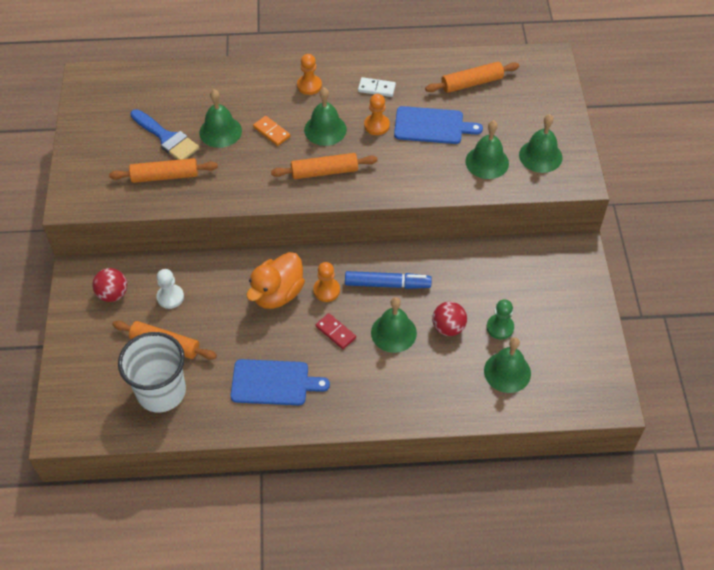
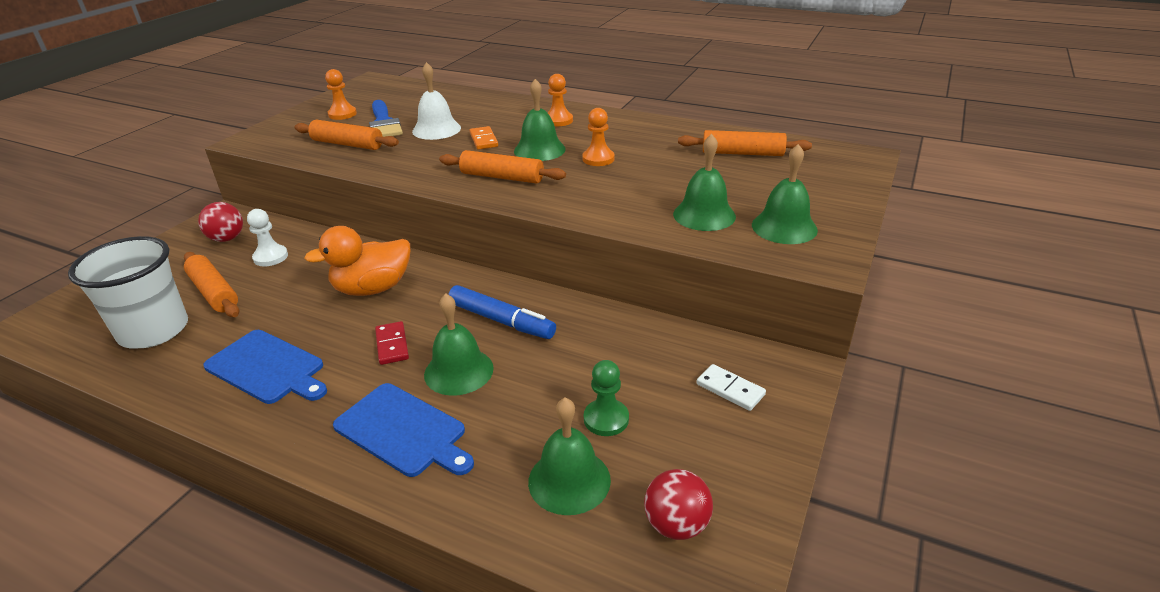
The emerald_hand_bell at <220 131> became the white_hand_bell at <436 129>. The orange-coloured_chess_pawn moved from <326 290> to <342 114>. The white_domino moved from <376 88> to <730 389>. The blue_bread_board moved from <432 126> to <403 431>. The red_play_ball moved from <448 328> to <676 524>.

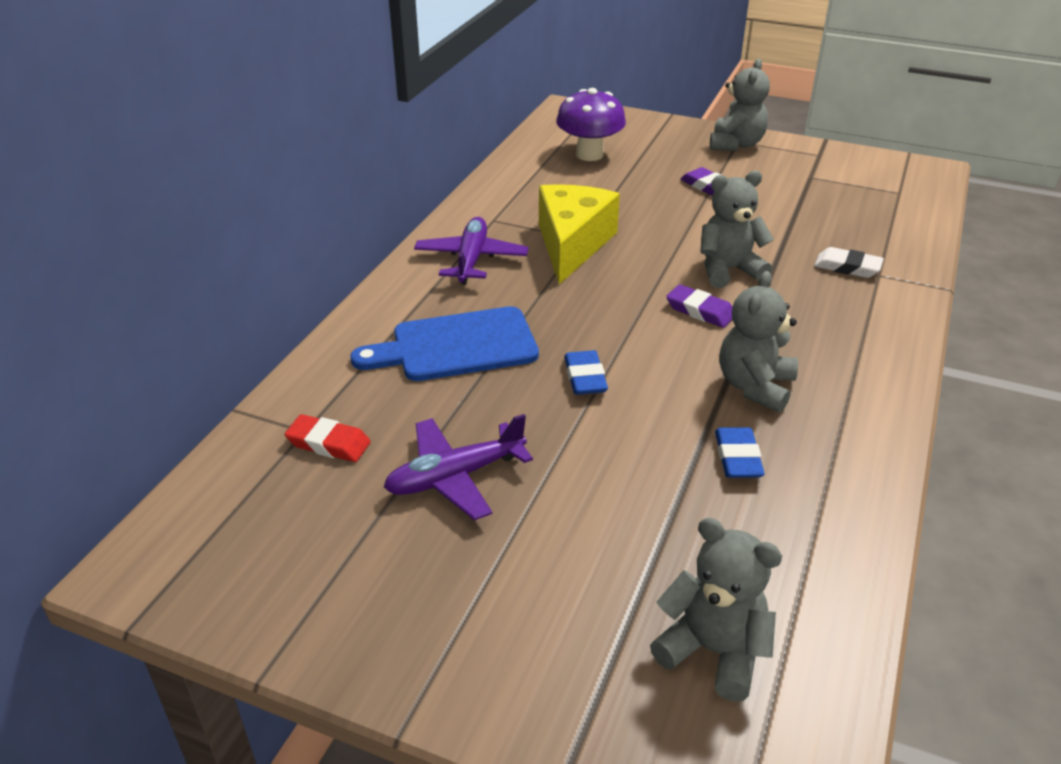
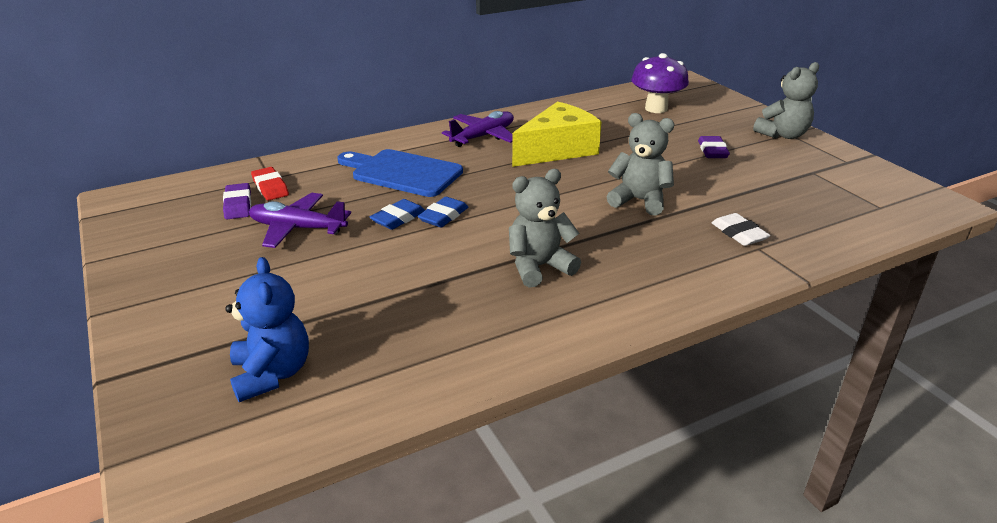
The gray_stuffed_bear at <713 651> became the blue_stuffed_bear at <272 374>. The purple_pencil_eraser moved from <700 311> to <238 205>. The blue_pencil_eraser moved from <738 457> to <398 218>.

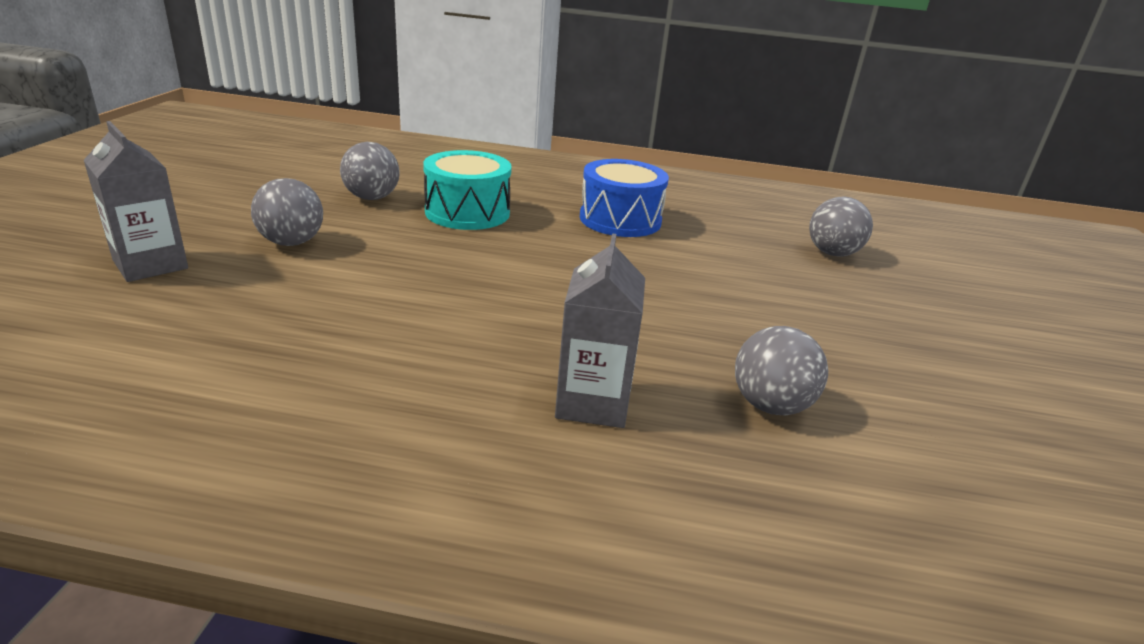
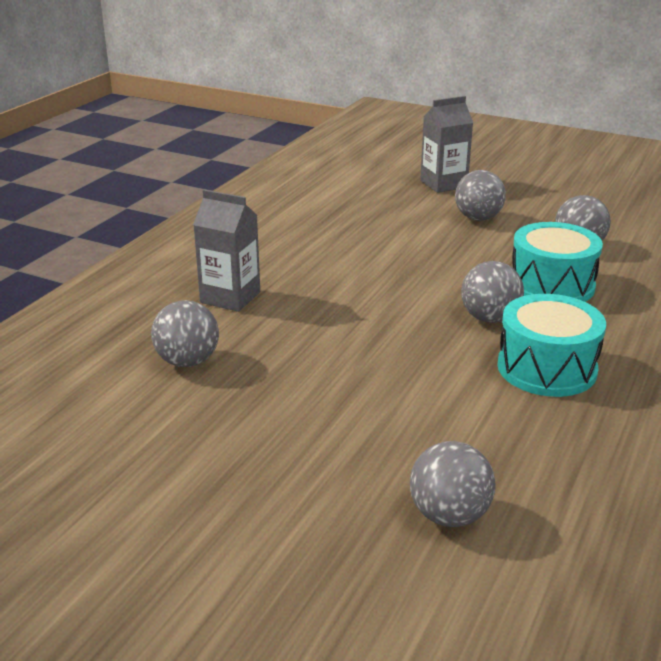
The blue_snare_drum at <620 220> became the turquoise_snare_drum at <546 368>. The gray_play_ball at <489 318> appeared.

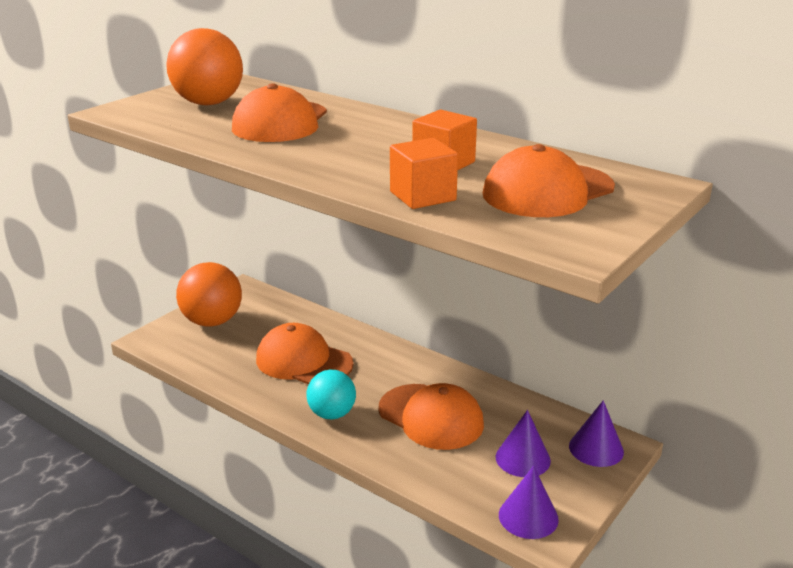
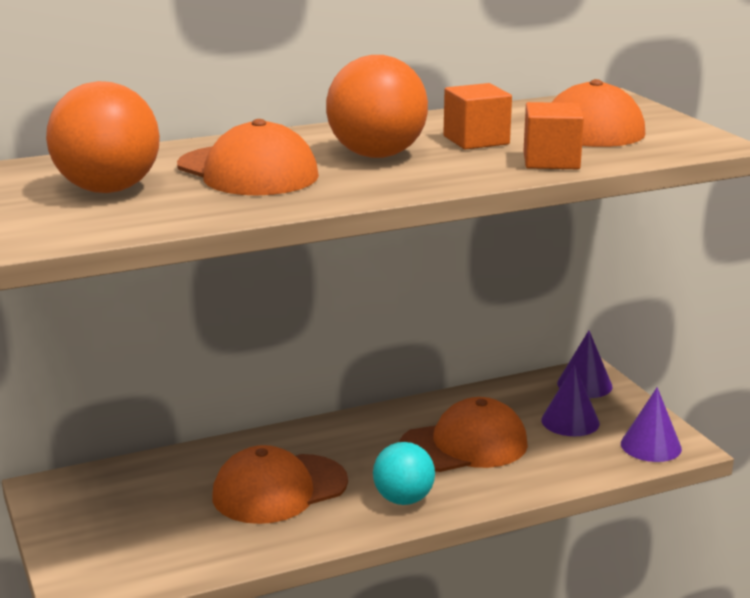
The orange-coloured_play_ball moved from <212 321> to <377 155>.

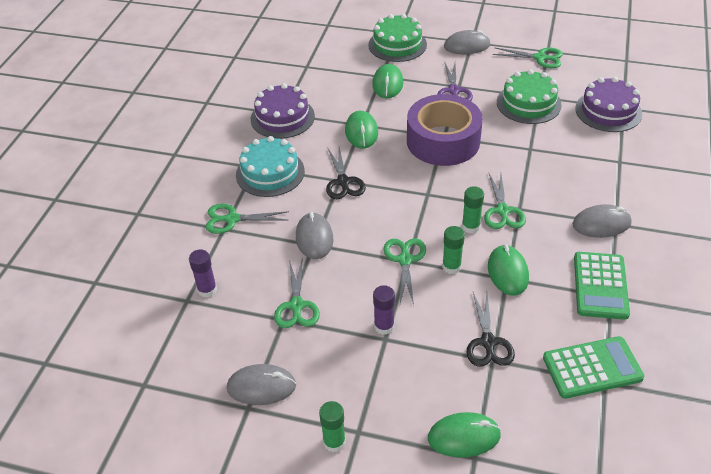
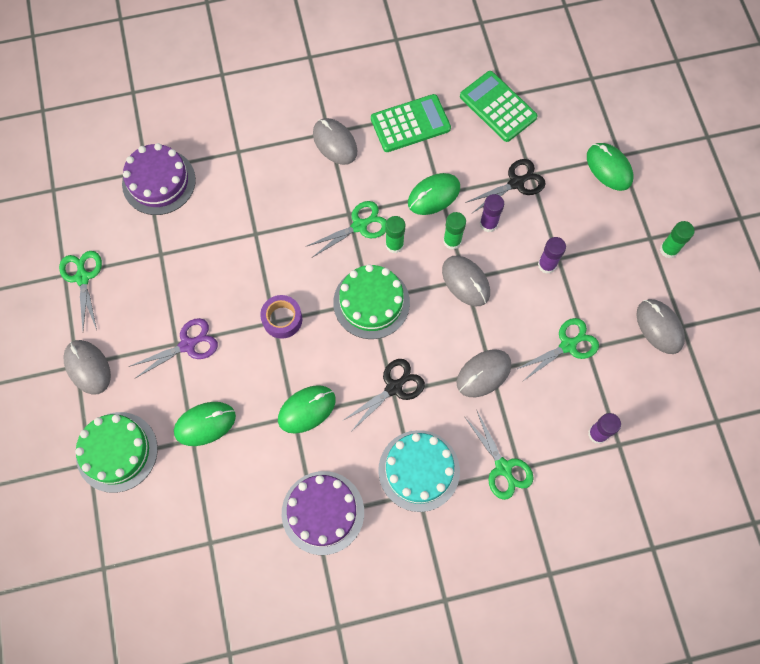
The emerald_scissors at <405 260> was replaced by the gray_PC_mouse at <466 282>. The purple_sticky_tape at <443 141> changed to 0.47 times the size. The emerald_cake moved from <528 103> to <371 302>. The purple_stick_of_glue at <488 224> appeared.

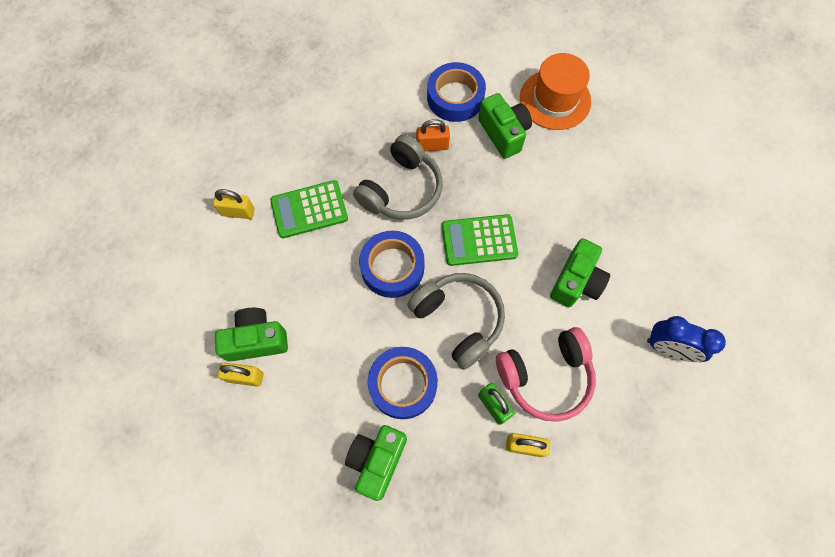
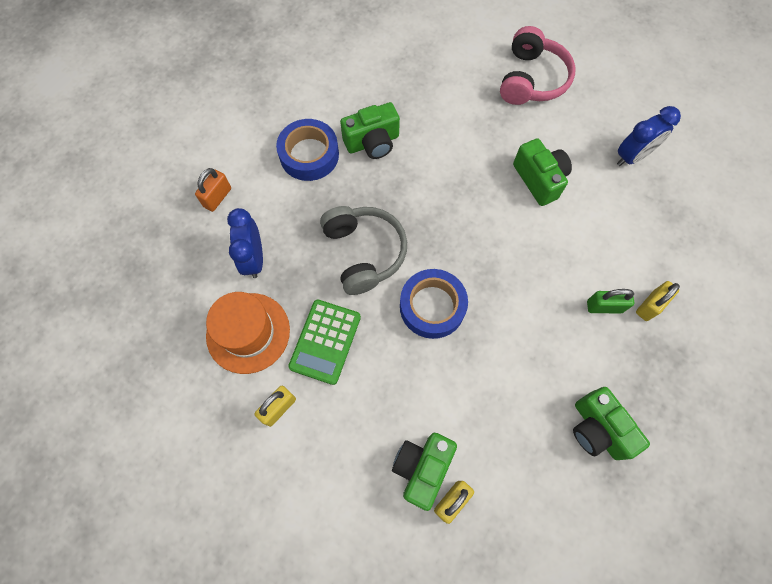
The blue_sticky_tape at <403 384> disappeared. The gray_over-ear_headphones at <458 320> disappeared. The orange-coloured_lock moved from <432 146> to <217 197>. The emerald_adding_machine at <479 240> disappeared. The emerald_compact_camera at <503 133> turned 150 degrees clockwise. The rose-pink_over-ear_headphones moved from <545 376> to <531 79>. The orange-coloured_tall_hat moved from <555 99> to <248 332>. The blue_alarm_clock at <254 258> appeared.

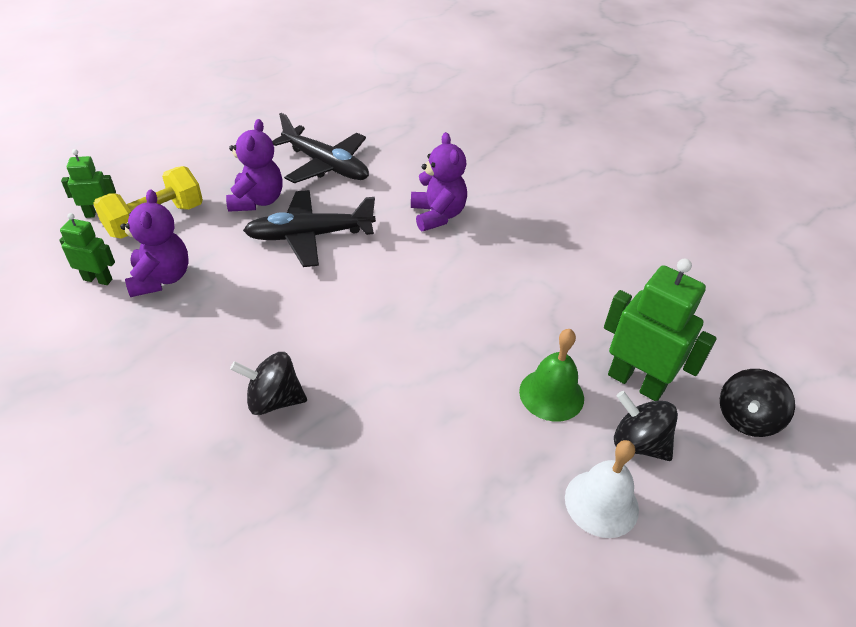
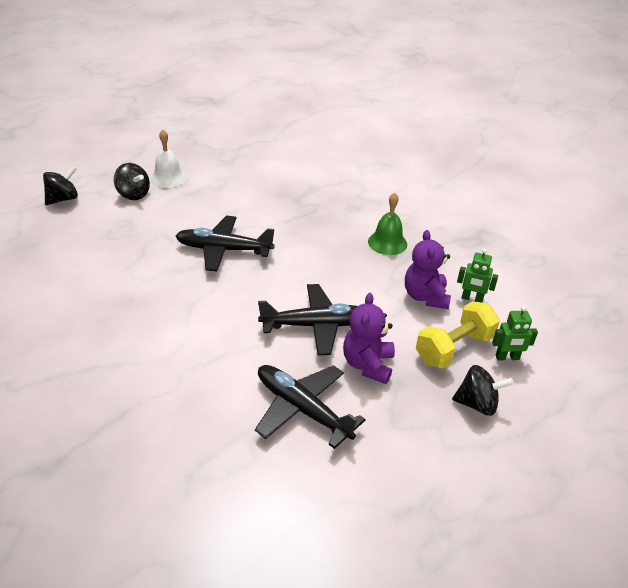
The ebony_whirligig moved from <273 400> to <477 404>. The purple_stuffed_bear at <437 215> disappeared. The emerald_hand_bell moved from <551 394> to <387 243>. The emerald_robot at <636 382> disappeared. The ebony_toy_plane at <224 250> appeared.

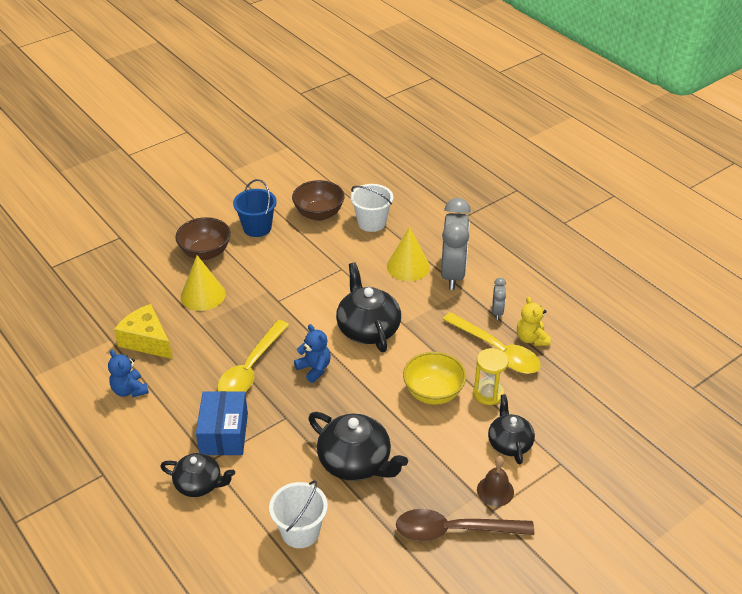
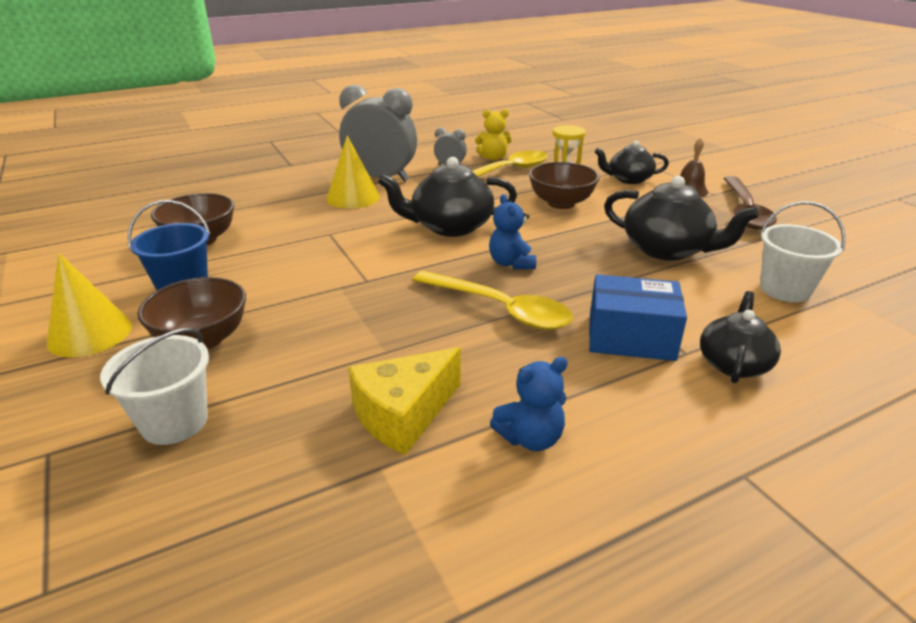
The bright_yellow_cone moved from <203 295> to <90 334>. The blue_stuffed_bear at <314 369> turned 75 degrees counterclockwise. The ebony_teapot at <356 462> turned 75 degrees clockwise. The white_bucket moved from <371 222> to <174 422>. The bright_yellow_deep_dish at <433 393> became the brown_deep_dish at <561 203>.

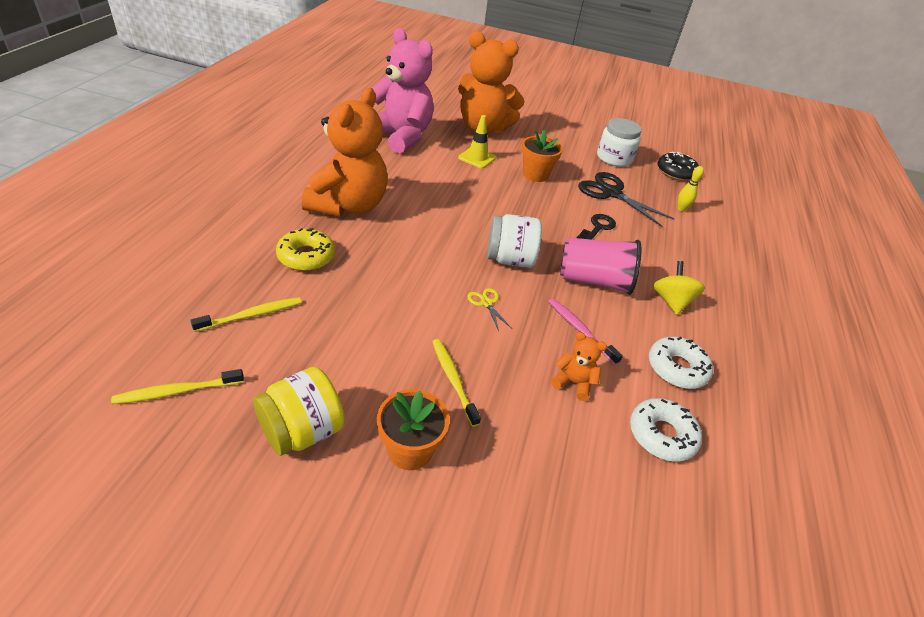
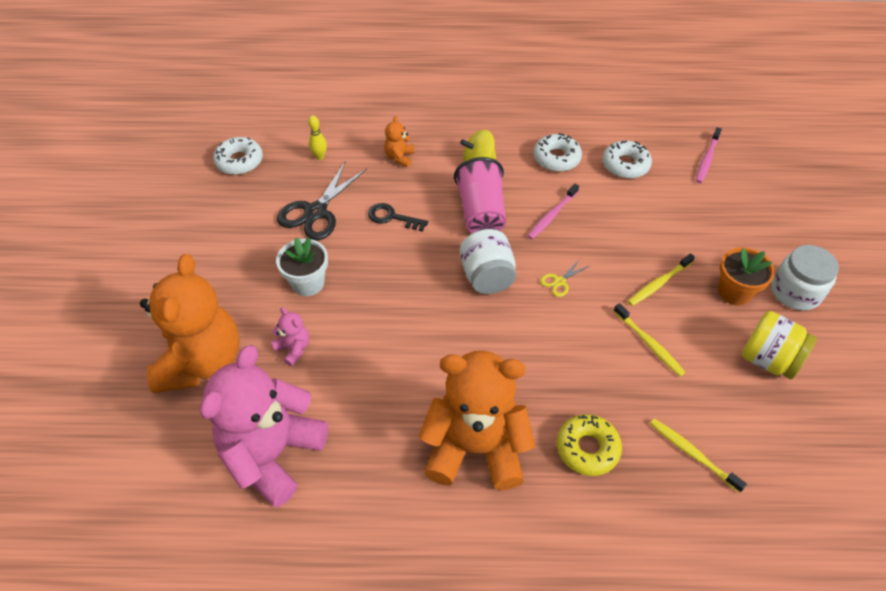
The bright_yellow_dental_brush moved from <176 391> to <649 344>. The bright_yellow_traffic_cone at <477 158> was replaced by the rose-pink_stuffed_bear at <293 348>. The orange-coloured_potted_plant at <535 174> became the white_potted_plant at <308 283>. The orange-coloured_stuffed_bear moved from <573 383> to <399 157>. The white_jam_jar moved from <614 158> to <795 292>. The ebony_glazed_donut at <676 172> became the white_glazed_donut at <239 161>. The rose-pink_dental_brush at <707 159> appeared.

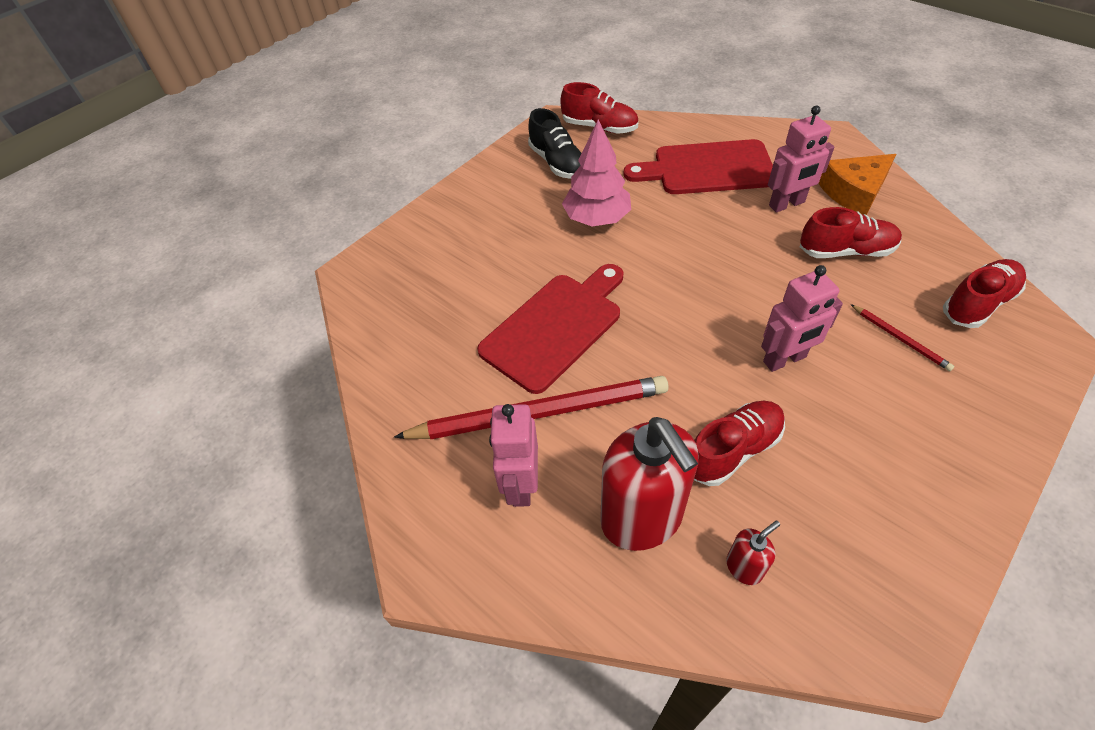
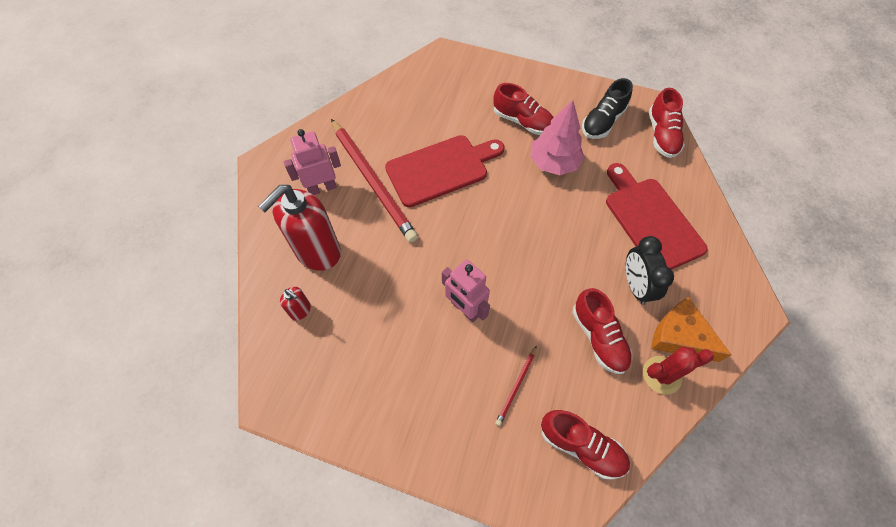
The red_bread_board at <555 327> turned 45 degrees counterclockwise. The red_sneaker moved from <733 450> to <522 121>. The rose-pink_robot at <787 204> was replaced by the ebony_alarm_clock at <635 286>. The red_prickly_plant at <662 375> appeared.

